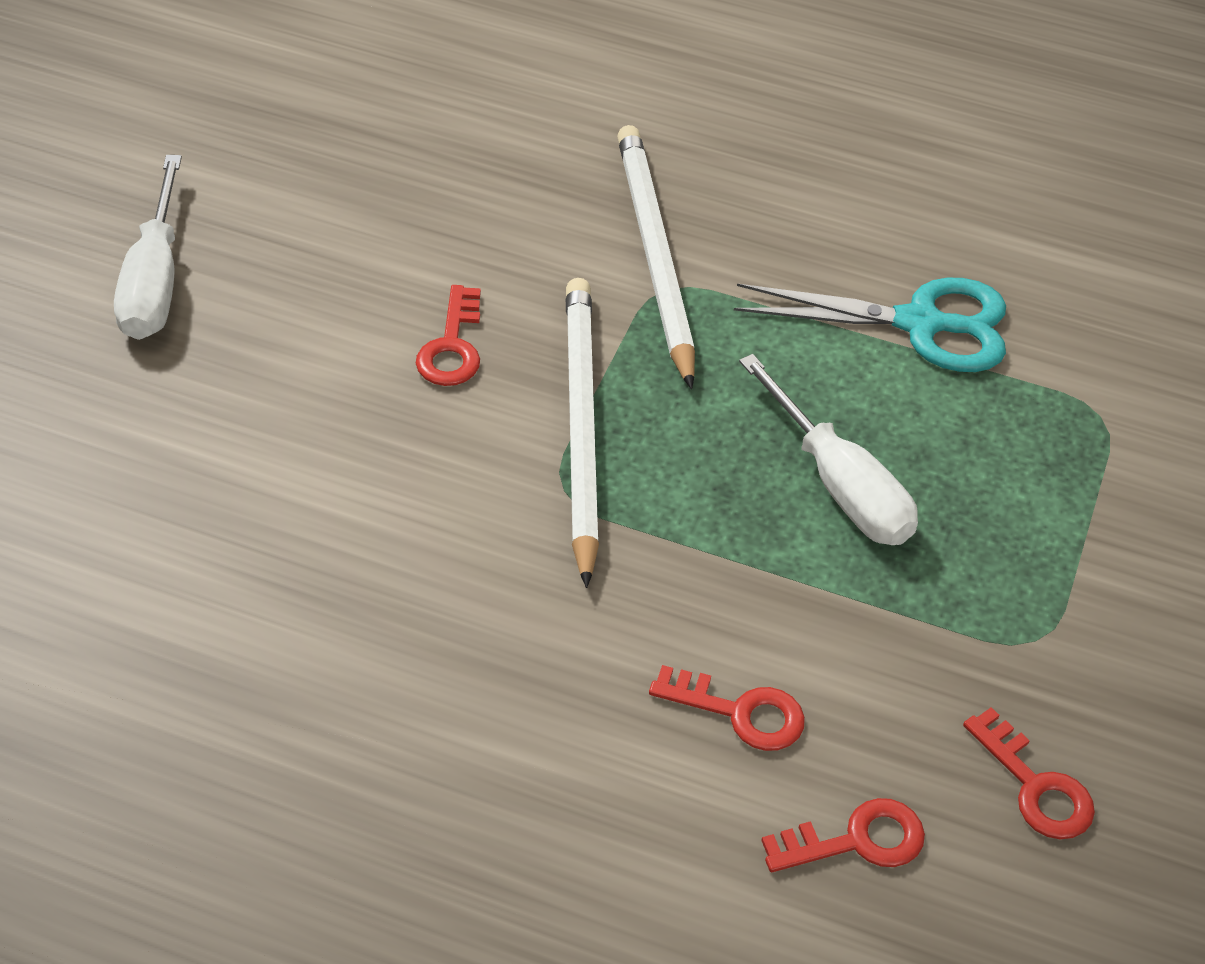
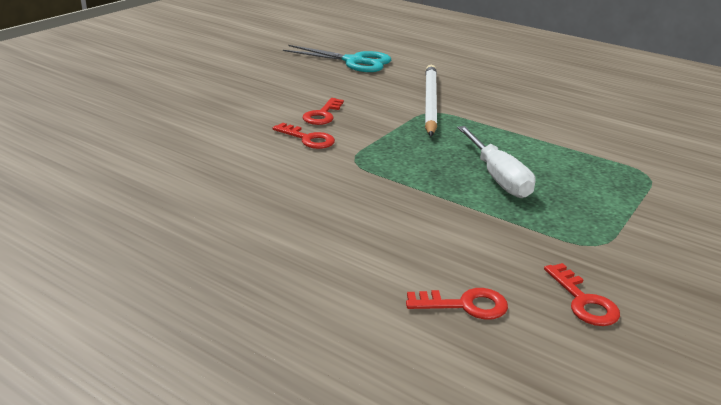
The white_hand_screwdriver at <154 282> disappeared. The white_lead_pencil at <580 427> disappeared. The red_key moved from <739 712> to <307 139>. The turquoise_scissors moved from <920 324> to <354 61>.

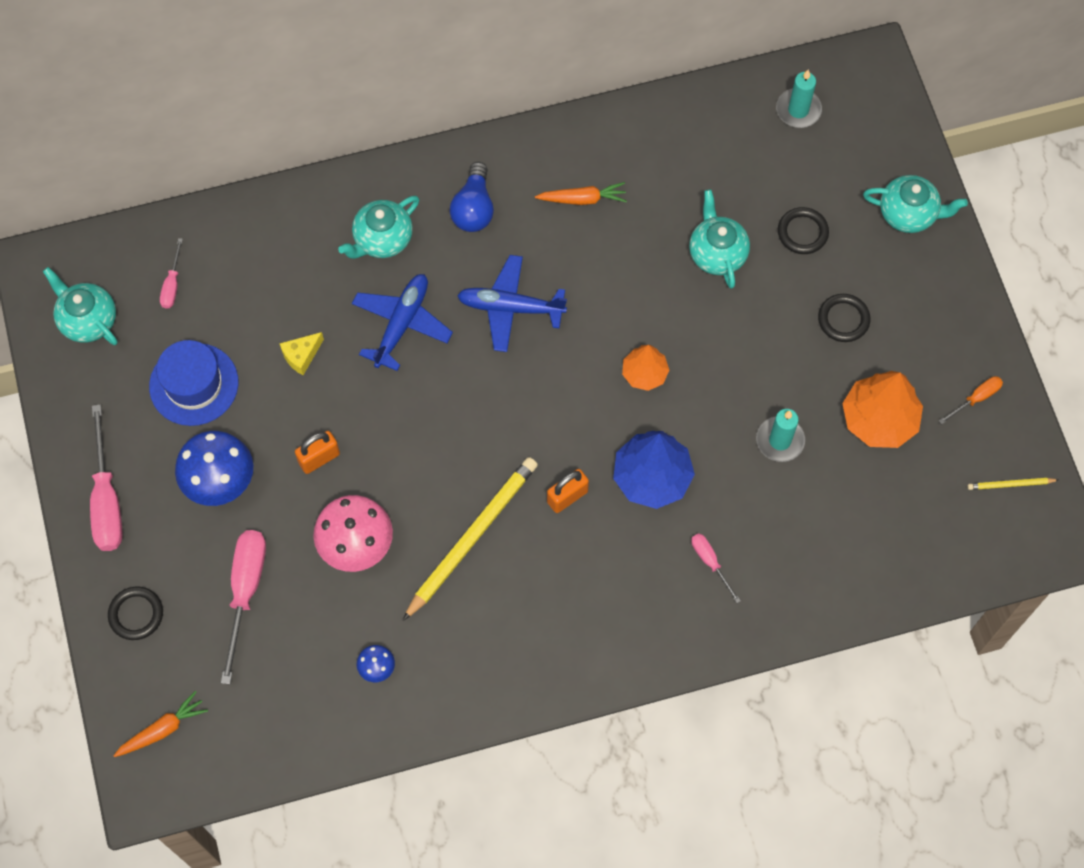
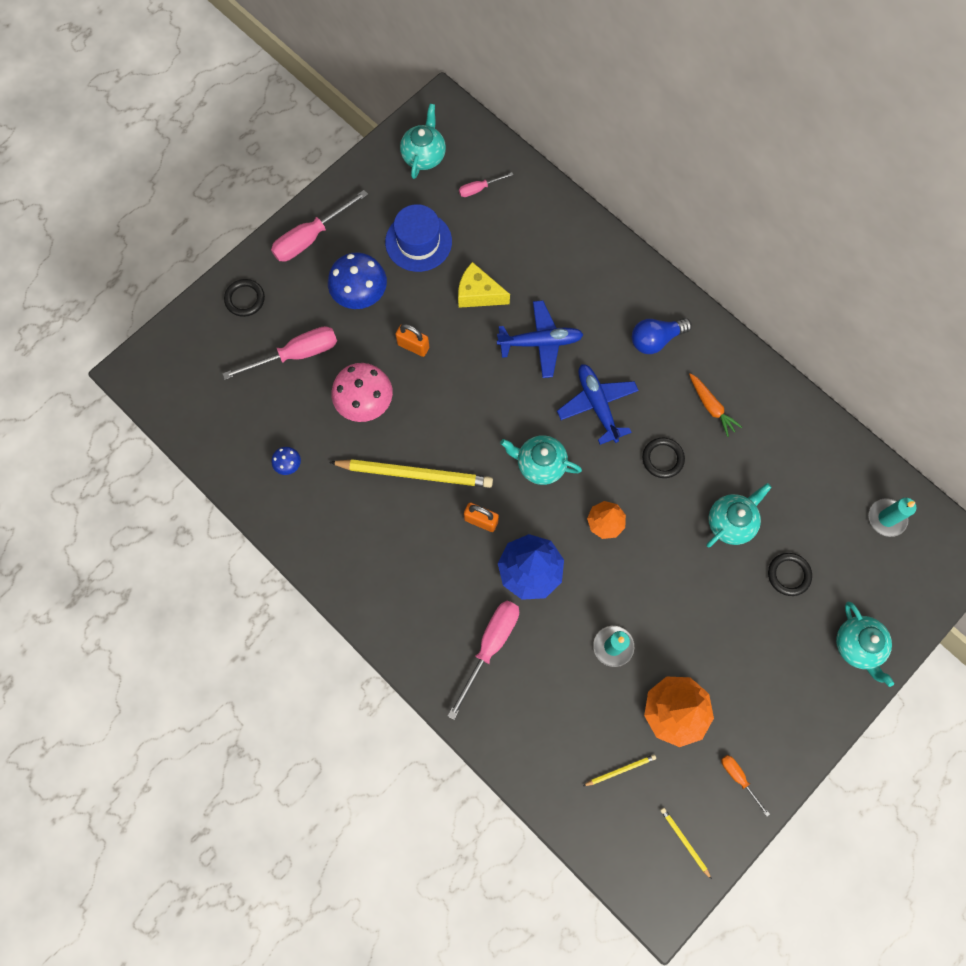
The orange-coloured_carrot at <163 729> disappeared. The bright_yellow_cheese_wedge at <301 356> changed to 1.53 times the size. The turquoise_teapot moved from <382 239> to <539 464>. The rose-pink_hand_screwdriver at <710 562> changed to 1.93 times the size. The ebony_hoop moved from <843 319> to <662 458>. The orange-coloured_hand_screwdriver at <976 398> turned 150 degrees counterclockwise. The bright_yellow_lead_pencil at <620 770> appeared.

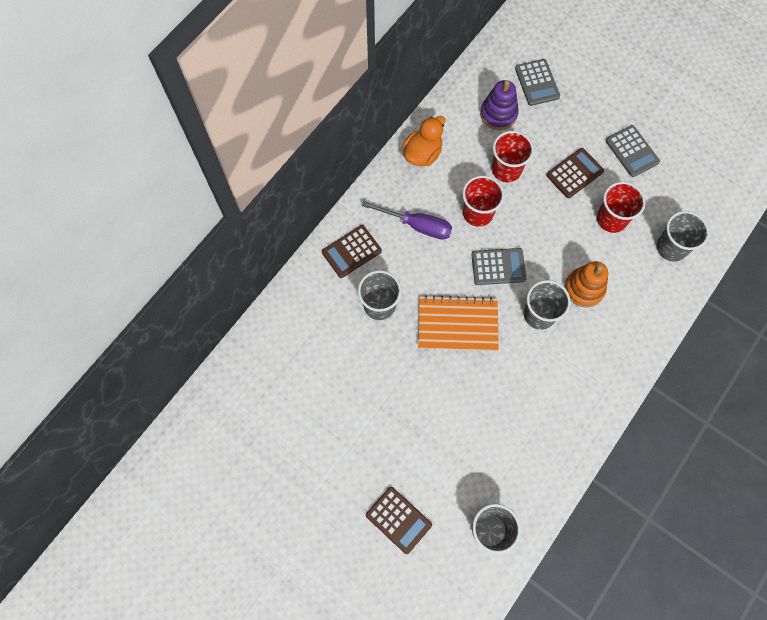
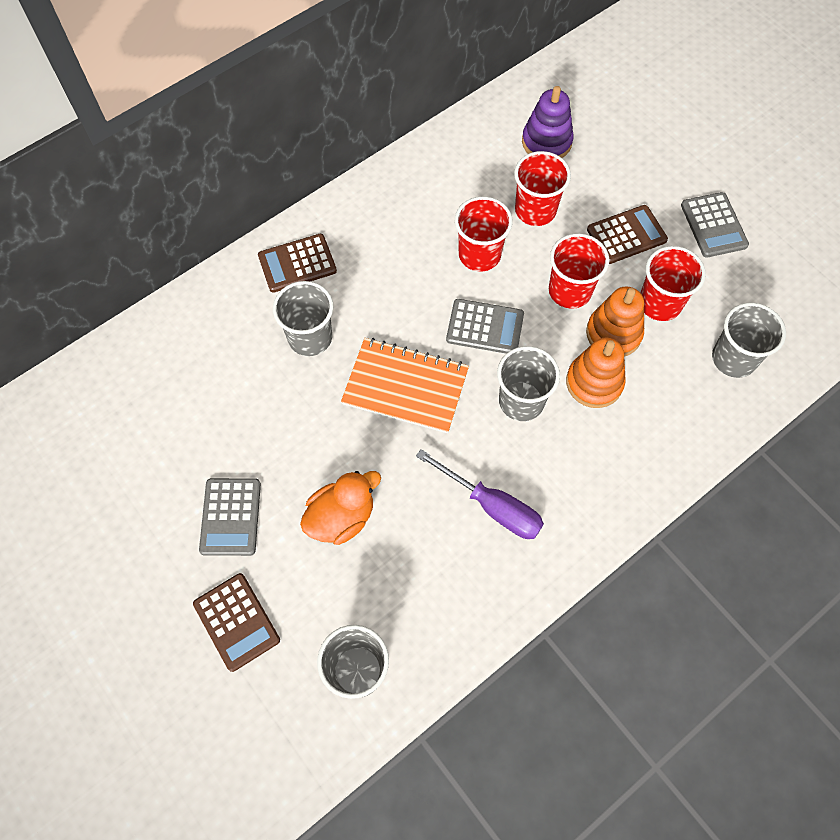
The purple_hand_screwdriver moved from <417 225> to <492 506>. The orange-coloured_toy_duck moved from <422 154> to <341 517>. The gray_adding_machine moved from <537 83> to <230 517>. The red_cup at <569 291> appeared. The orange-coloured_ring_stacker at <613 333> appeared.

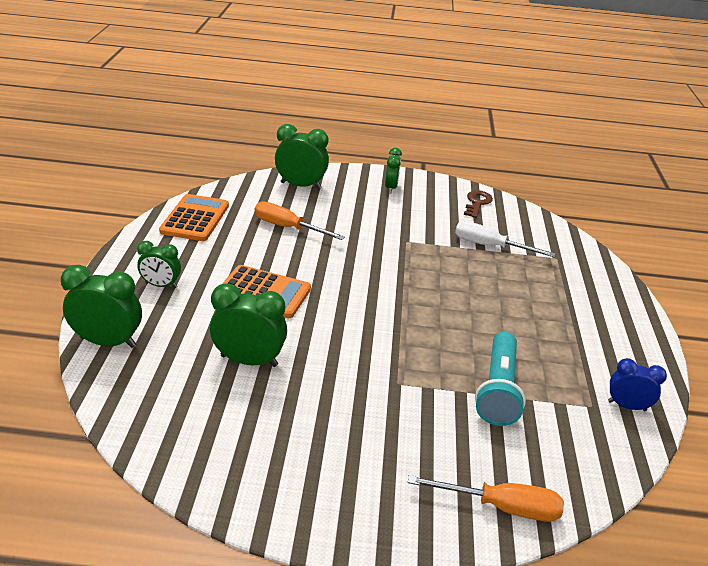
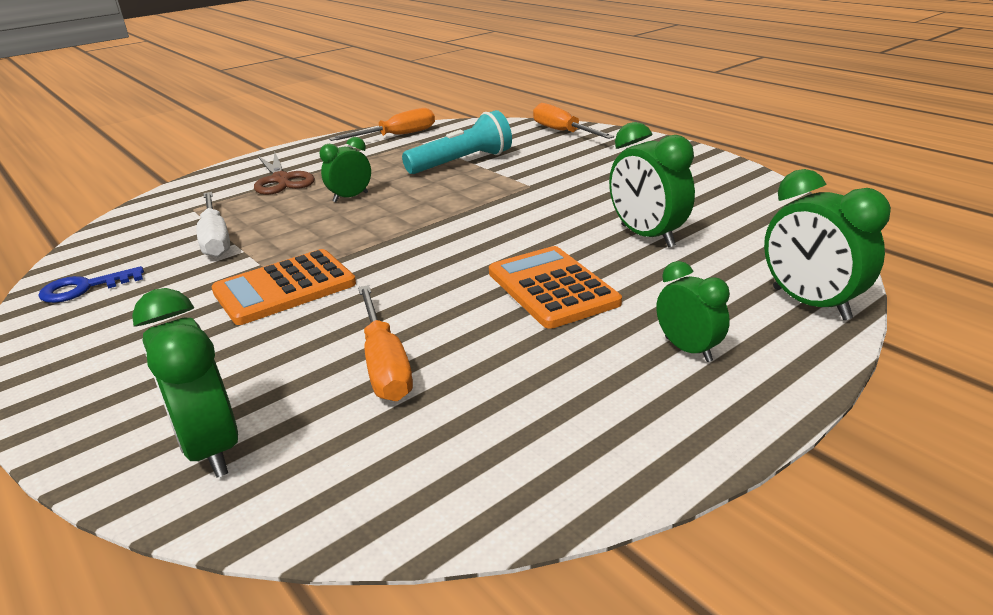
The orange-coloured_adding_machine moved from <195 218> to <285 288>. The emerald_alarm_clock moved from <391 188> to <350 197>. The brown_key at <477 203> became the blue_key at <84 288>. The blue_alarm_clock at <626 406> was replaced by the orange-coloured_hand_screwdriver at <397 136>. The brown_scissors at <281 180> appeared.

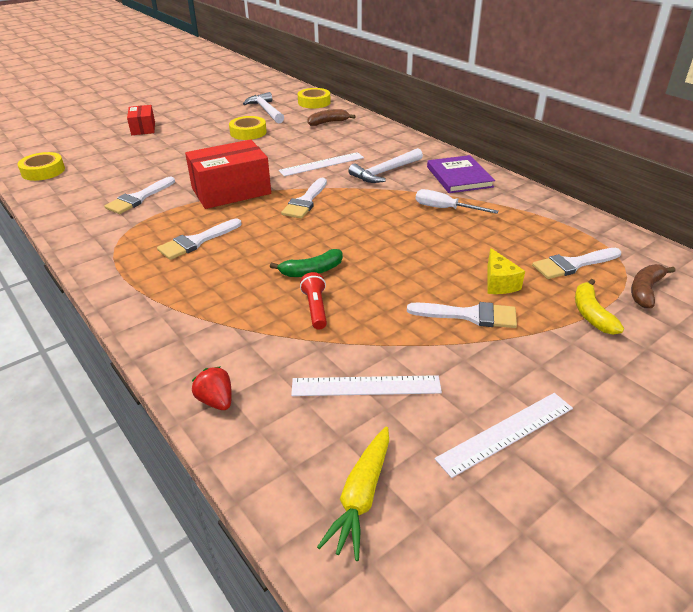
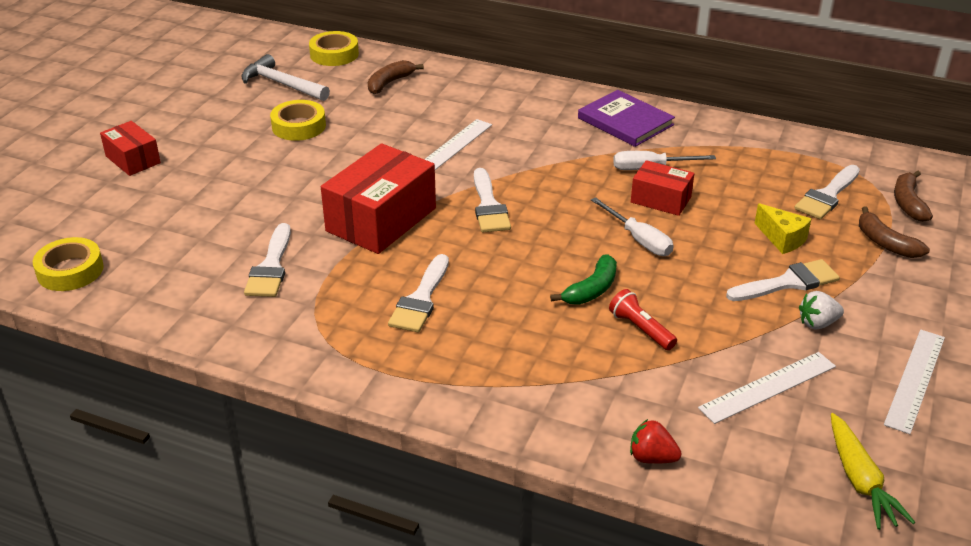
The white_hammer at <385 172> disappeared. The bright_yellow_banana_fruit at <591 314> became the brown_banana_fruit at <885 243>. The white_hand_screwdriver at <638 239> appeared. The red_box at <660 200> appeared. The white_berry at <817 323> appeared.

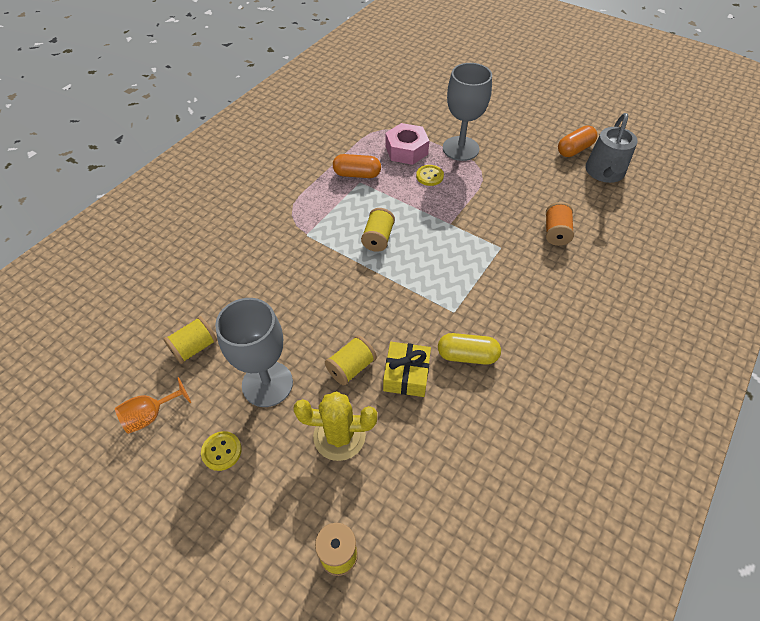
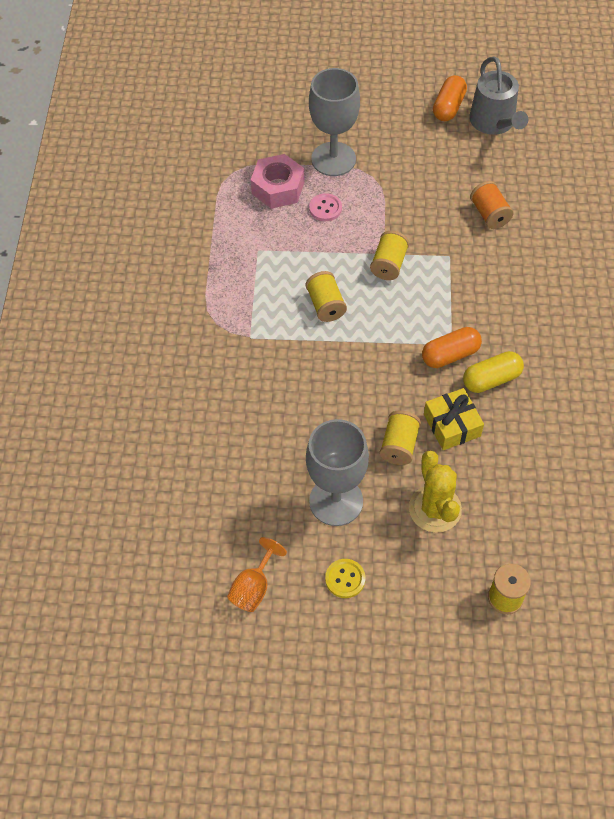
The bright_yellow_reel_of_thread moved from <195 347> to <389 264>. The bright_yellow_prickly_plant at <339 436> turned 75 degrees counterclockwise. The orange-coloured_pill_shape moved from <357 174> to <450 355>. The bright_yellow_shirt_button at <429 176> became the rose-pink_shirt_button at <325 208>.

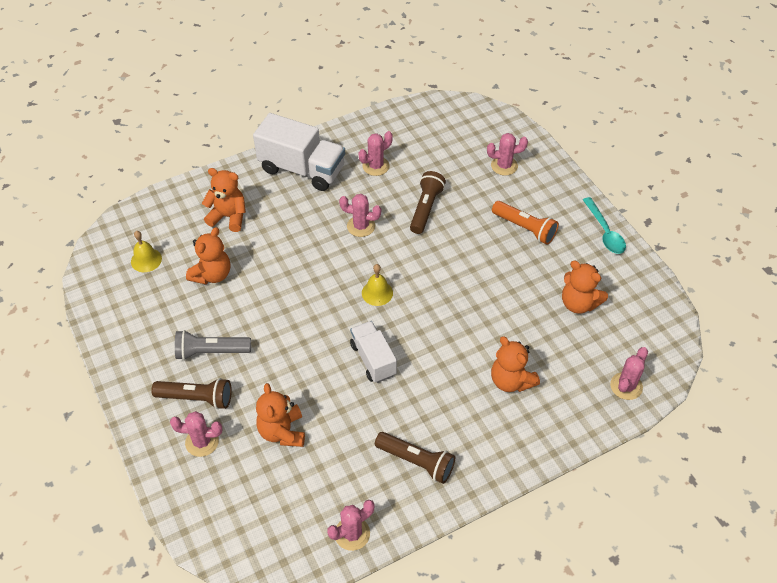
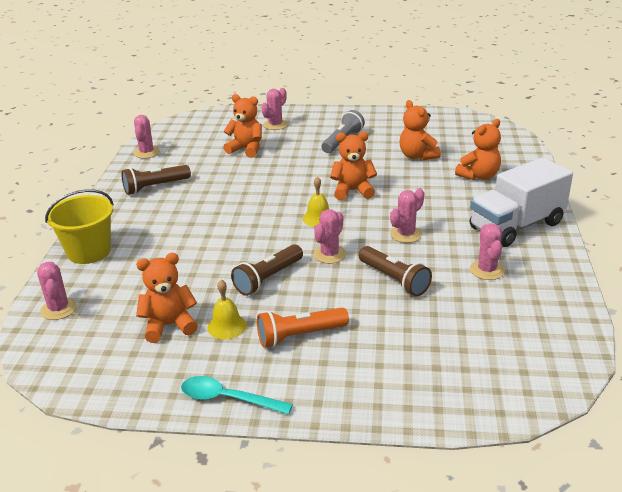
The bright_yellow_hand_bell moved from <146 260> to <226 326>. The brown_flashlight moved from <196 398> to <268 278>. The white_truck at <373 359> disappeared. The rose-pink_prickly_plant moved from <504 166> to <329 254>. The orange-coloured_stuffed_bear moved from <511 381> to <353 191>. The bright_yellow_bucket at <89 251> appeared.

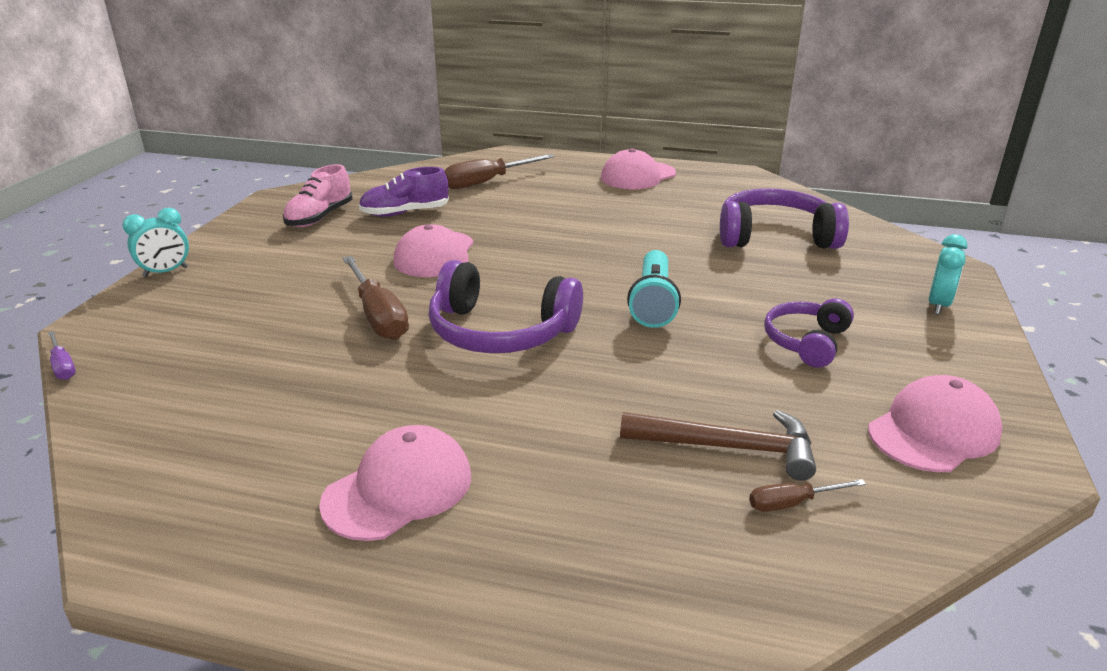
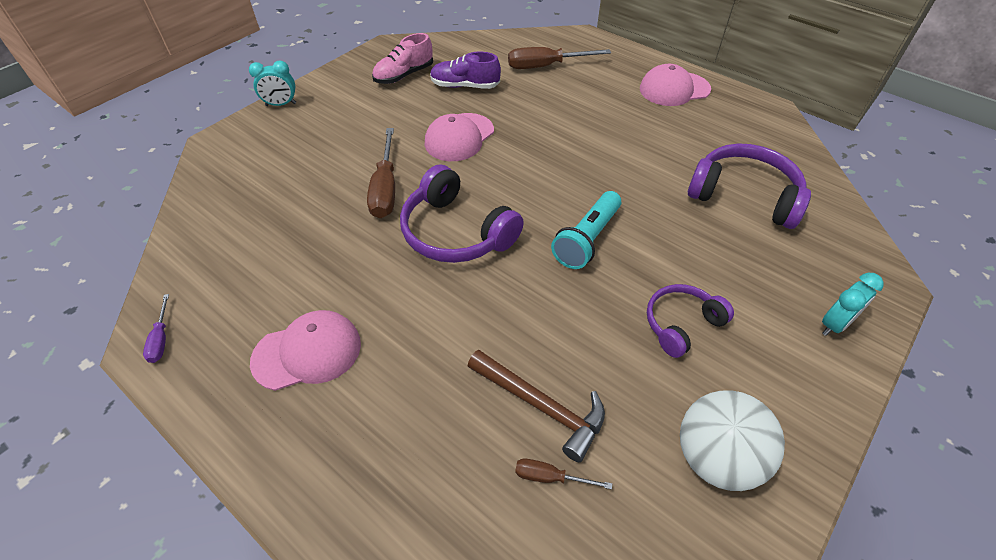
The purple_hand_screwdriver moved from <63 366> to <161 339>. The rose-pink_cap at <933 431> was replaced by the white_play_ball at <716 458>.

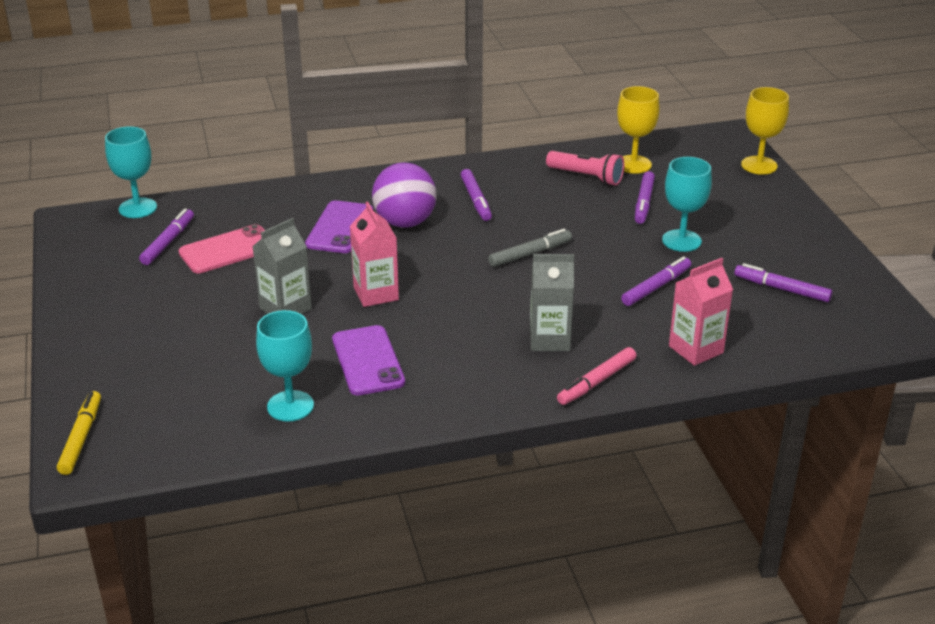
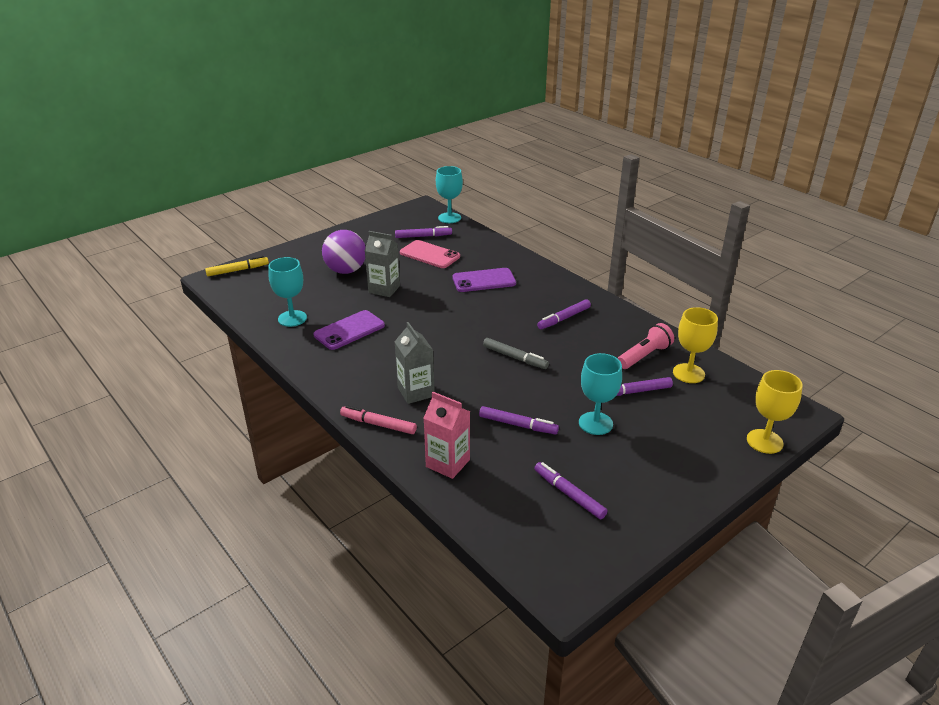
The rose-pink_carton at <376 293> disappeared. The purple_play_ball moved from <405 222> to <346 271>. The rose-pink_flashlight at <586 177> turned 135 degrees counterclockwise. The purple_marker_pen at <781 289> turned 45 degrees counterclockwise.

